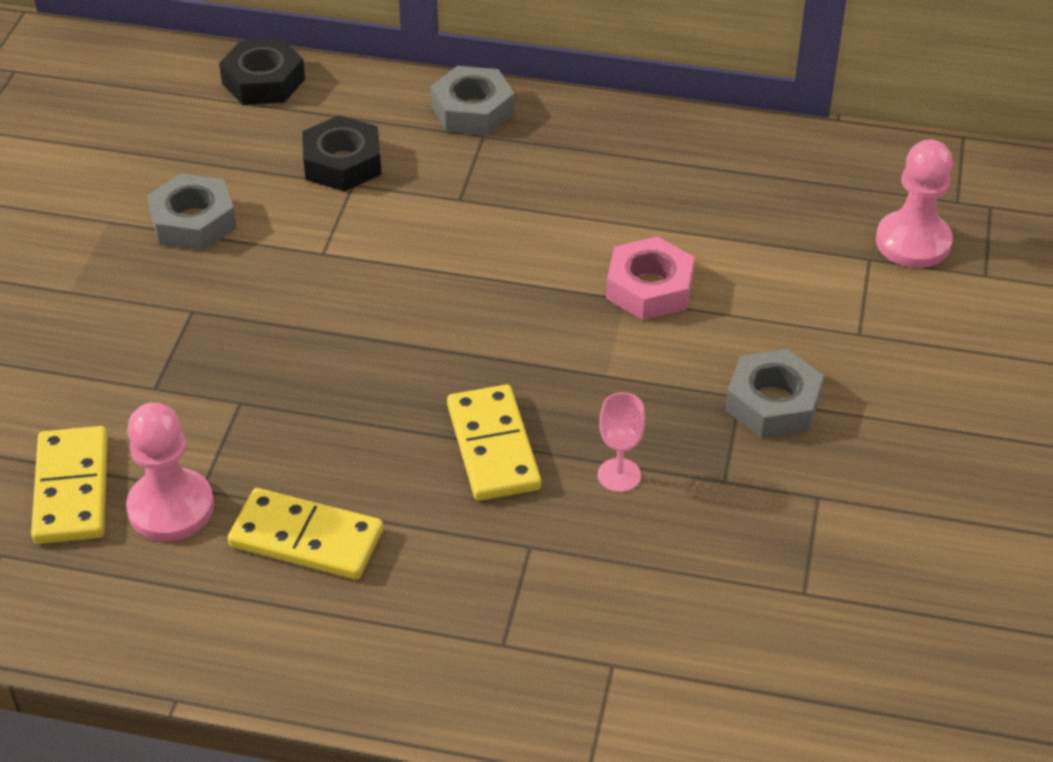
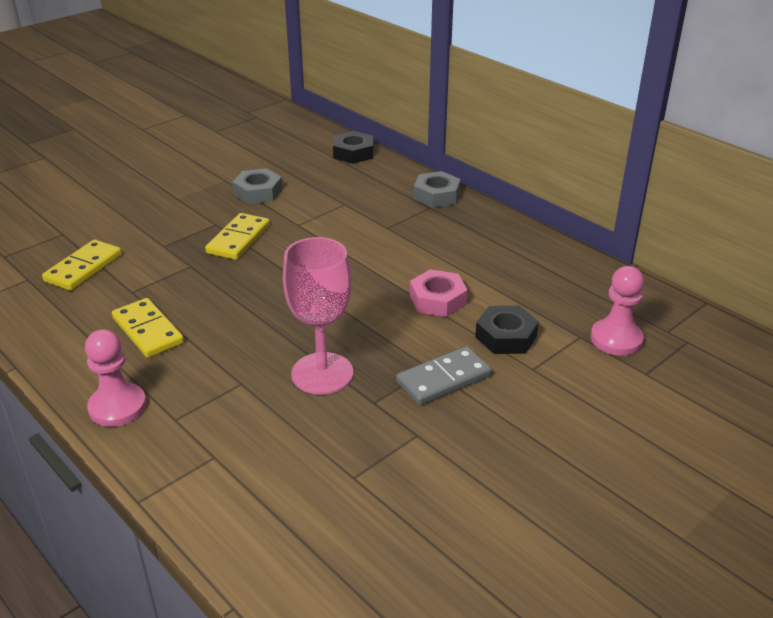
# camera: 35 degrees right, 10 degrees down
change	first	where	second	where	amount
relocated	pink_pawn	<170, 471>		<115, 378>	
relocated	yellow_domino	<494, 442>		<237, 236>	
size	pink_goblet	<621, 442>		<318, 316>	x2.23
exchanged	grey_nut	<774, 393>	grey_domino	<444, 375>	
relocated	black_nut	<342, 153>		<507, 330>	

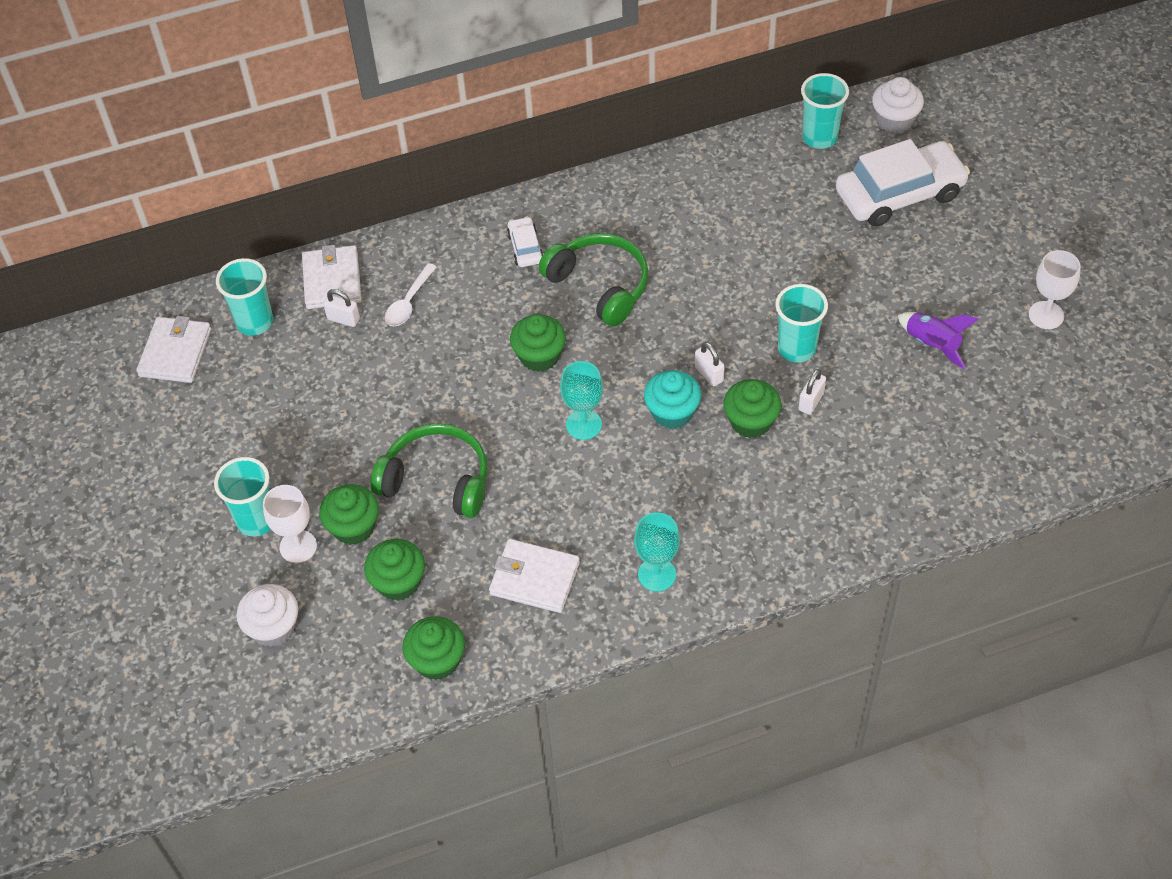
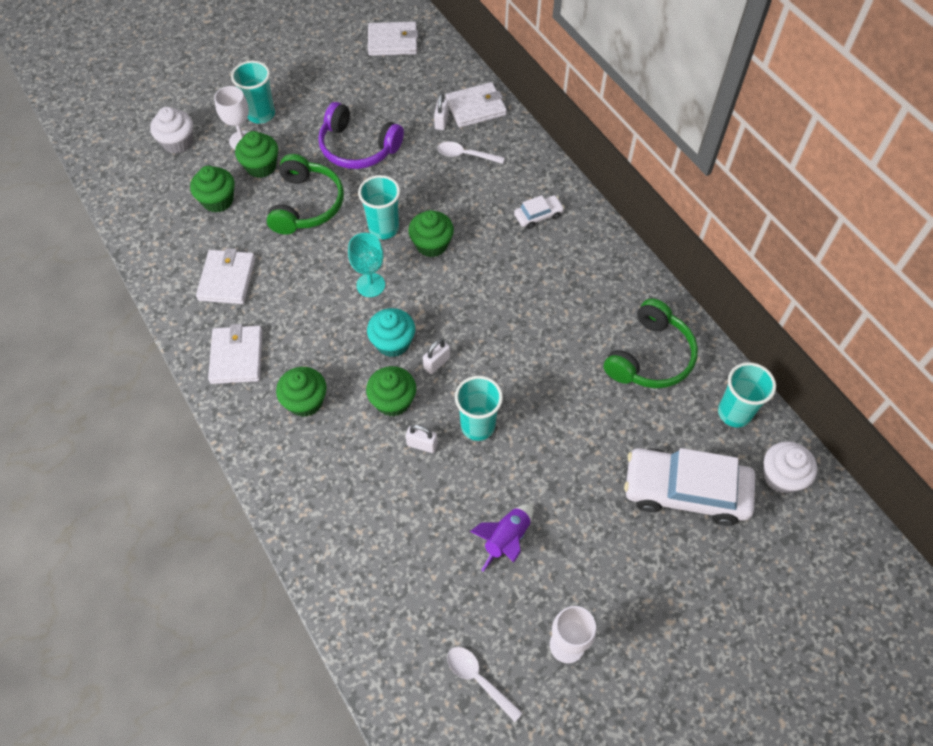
# camera: 75 degrees right, 5 degrees up
change	first	where	second	where	amount
exchanged	turquoise_goblet	<657, 552>	white_wallet	<235, 354>	
relocated	green_cupcake	<433, 648>		<301, 392>	
appeared			purple_headphones	<361, 135>	
relocated	turquoise_cup	<244, 297>		<379, 207>	
appeared			white_spoon	<485, 684>	
relocated	green_headphones	<594, 280>		<651, 343>	
spun	white_car	<903, 183>		<689, 487>	135 degrees clockwise

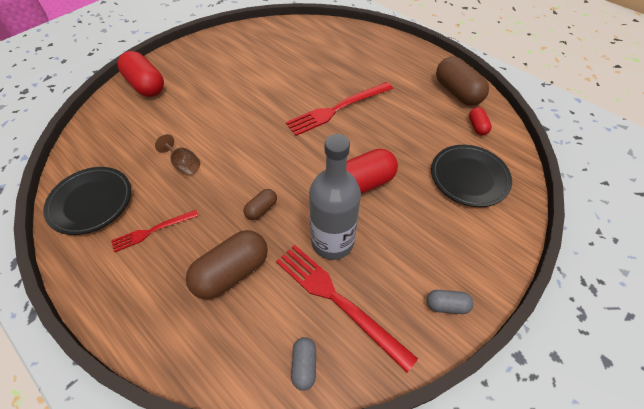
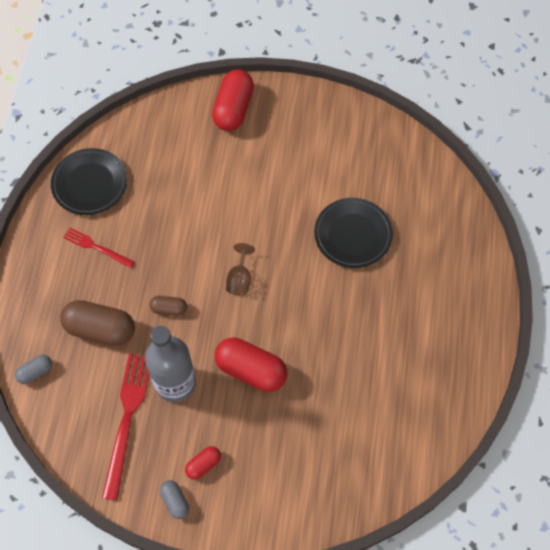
# camera: 55 degrees right, 10 degrees up
change	first	where	second	where	amount
relocated	grey_capsule	<303, 363>		<33, 369>	
relocated	red_capsule	<480, 121>		<203, 463>	
relocated	brown_goblet	<177, 155>		<240, 269>	
relocated	black_plate	<471, 176>		<353, 233>	
missing	red_fork	<339, 109>			
missing	brown_capsule	<462, 81>			

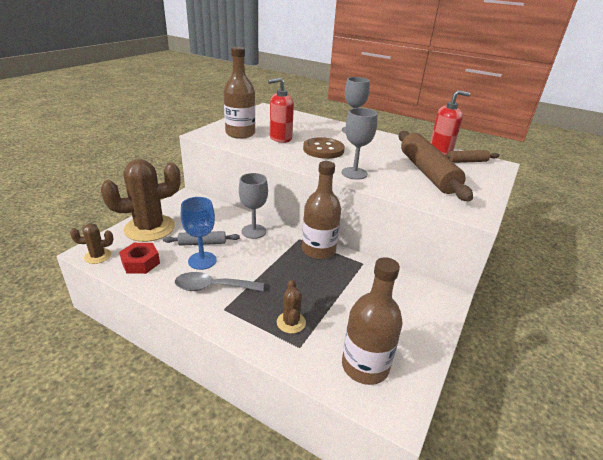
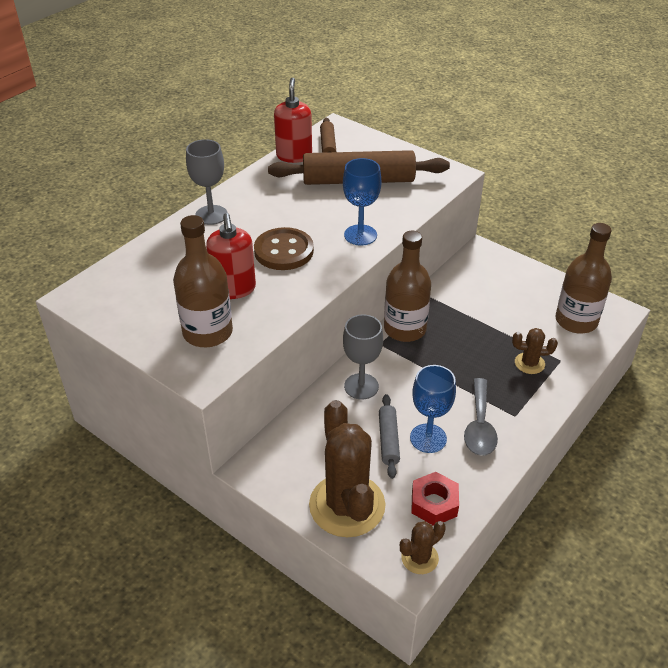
# camera: 80 degrees left, 10 degrees up
change	first	where	second	where	amount
colour	grey_goblet	<359, 144>	blue_goblet	<362, 202>	
spun	brown_cactus	<92, 244>		<423, 547>	60 degrees clockwise

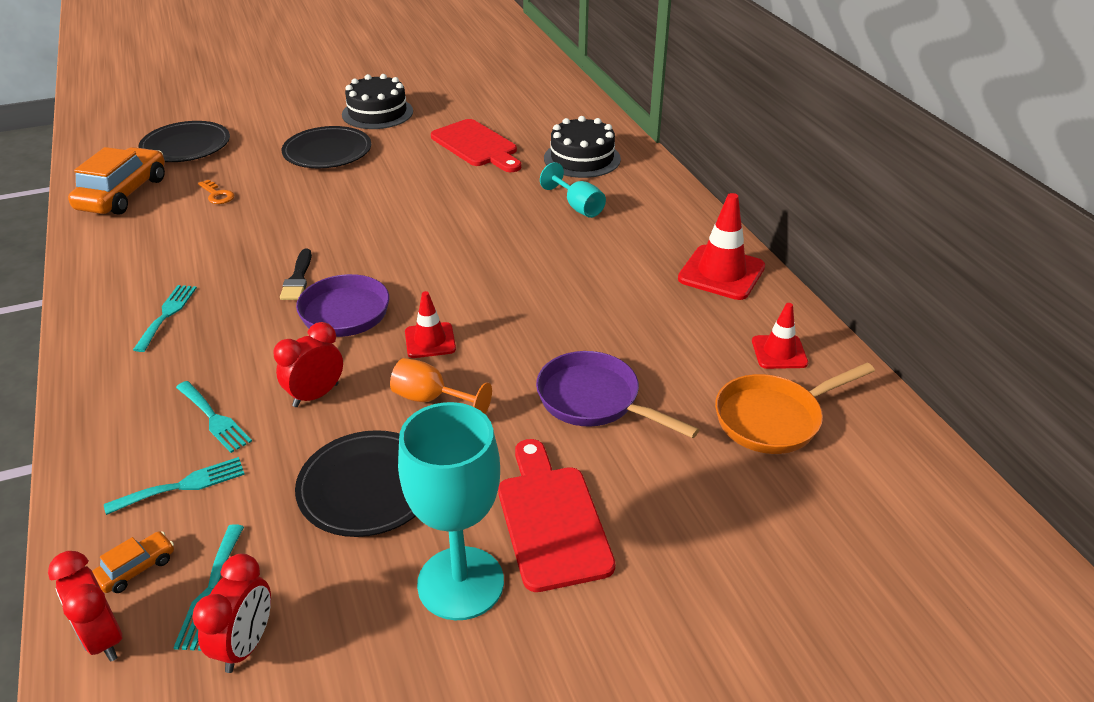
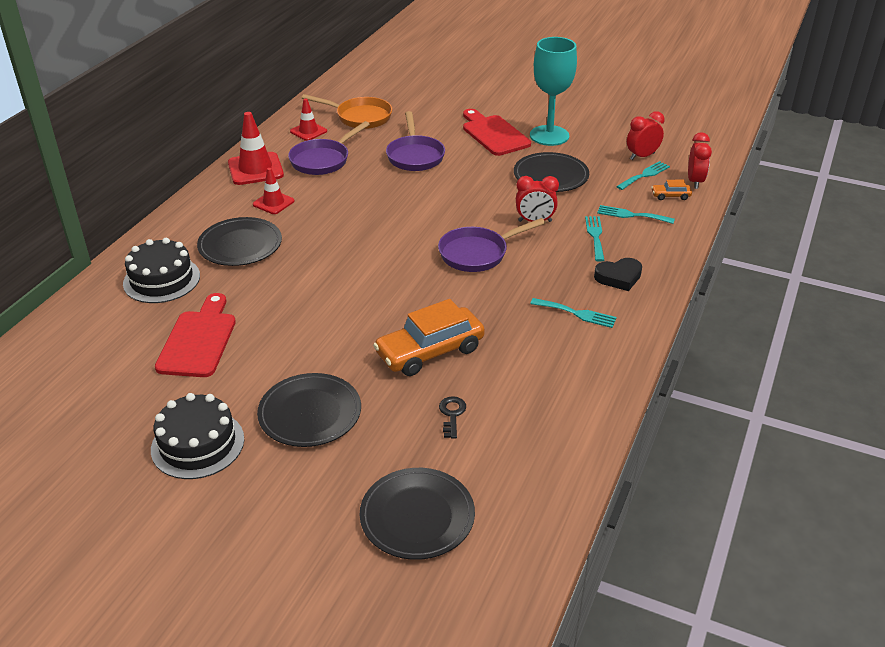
# camera: 135 degrees left, 0 degrees up
change	first	where	second	where	amount
exchanged	turquoise_goblet	<573, 190>	black_plate	<239, 241>	
relocated	red_traffic_cone	<430, 324>		<274, 191>	
appeared			purple_pan	<329, 148>	
relocated	orange_car	<116, 181>		<429, 337>	
colour	orange_key	<216, 192>	black_key	<452, 417>	
spun	red_cutting_board	<556, 515>		<497, 132>	120 degrees clockwise
spun	turquoise_fork	<165, 318>		<573, 313>	120 degrees counterclockwise
appeared			black_heart	<618, 274>	
missing	black_brush	<296, 274>			
missing	orange_goblet	<441, 386>			

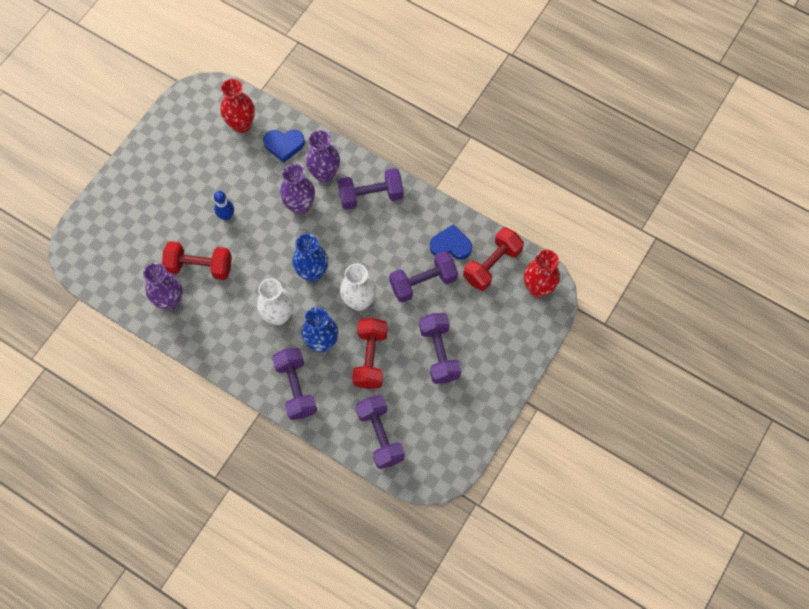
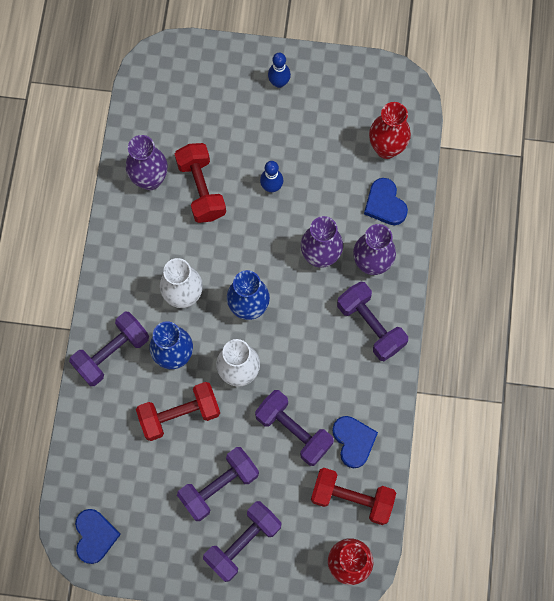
# camera: 65 degrees right, 5 degrees up
change	first	where	second	where	amount
appeared			blue_heart	<98, 536>	
relocated	purple_dumbbell	<380, 432>		<242, 541>	
appeared			blue_bowling_pin	<279, 70>	

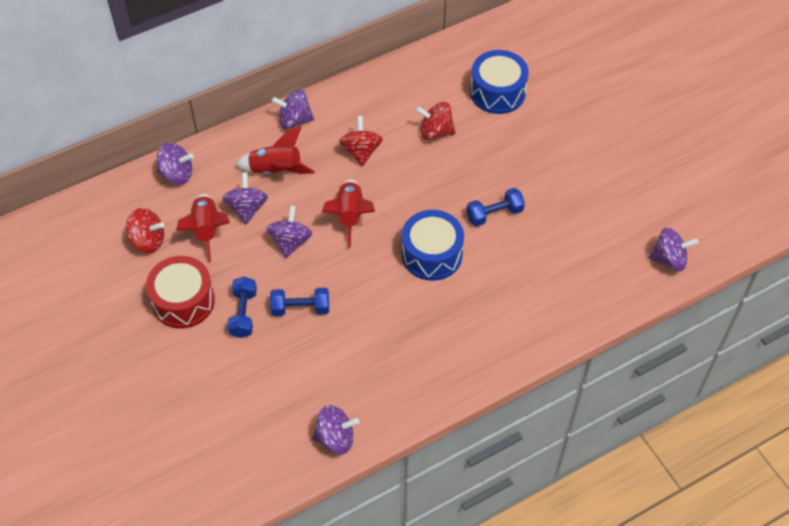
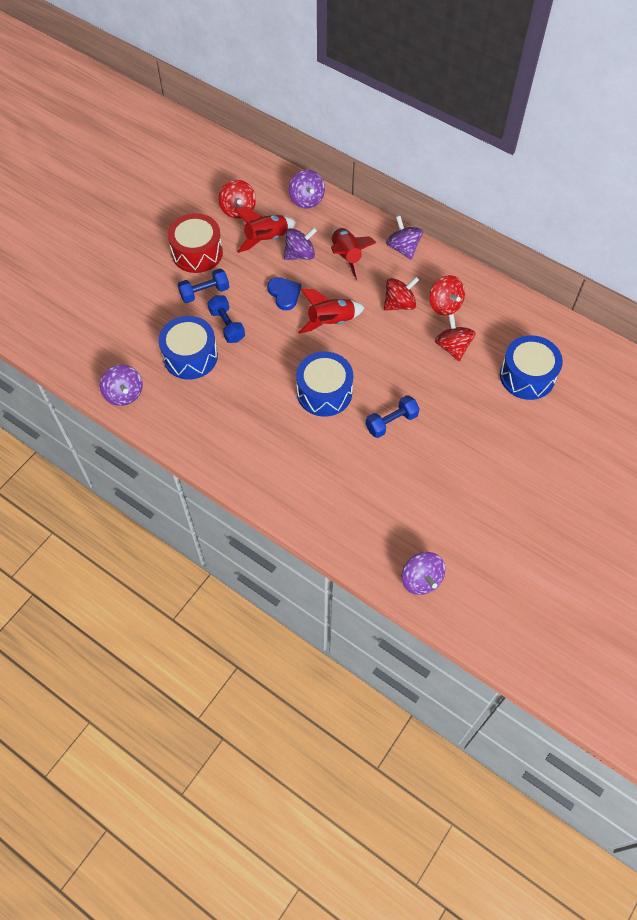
# camera: 65 degrees right, 5 degrees up
change	first	where	second	where	amount
appeared			blue_drum	<188, 347>	
exchanged	purple_spinning_top	<289, 231>	blue_heart	<284, 293>	
spun	blue_dumbbell	<495, 207>		<393, 416>	75 degrees counterclockwise
appeared			red_spinning_top	<447, 295>	

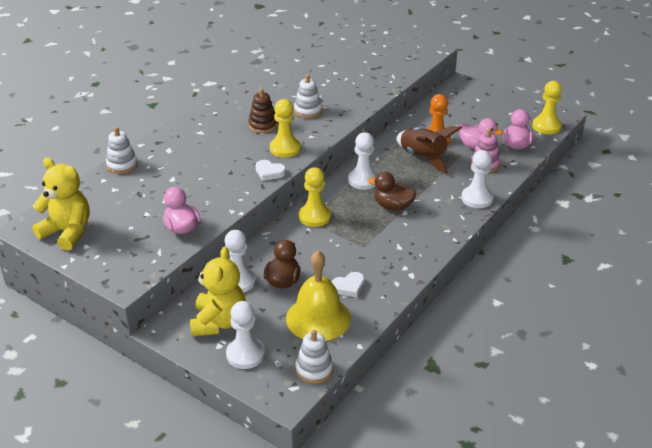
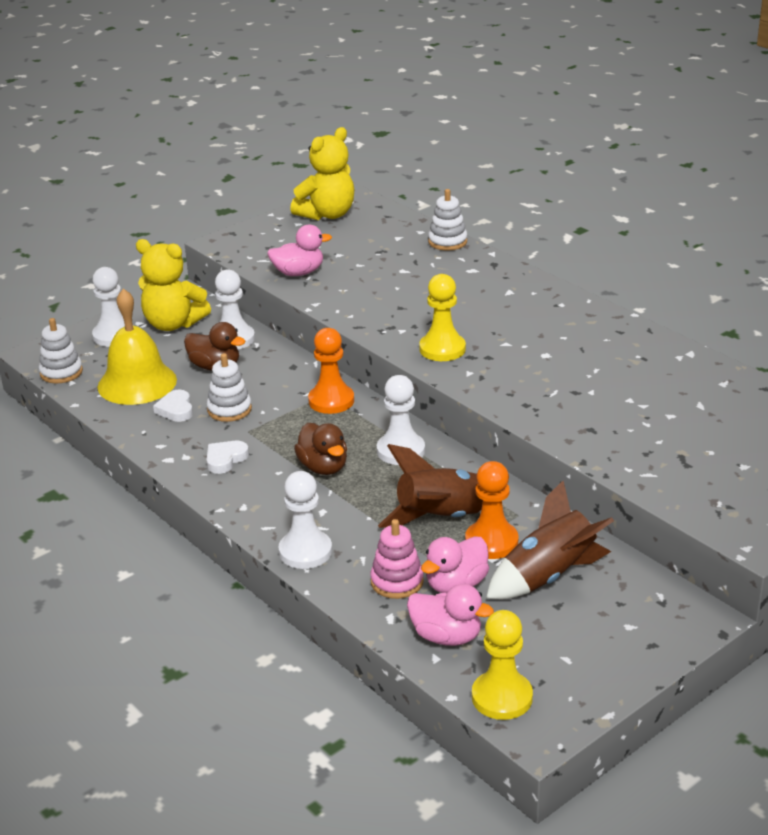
# camera: 105 degrees right, 5 degrees down
change	first	where	second	where	amount
relocated	white_stacking_toy	<308, 96>		<229, 387>	
relocated	white_heart	<270, 170>		<228, 457>	
spun	brown_duck	<392, 191>		<320, 449>	120 degrees clockwise
colour	yellow_pawn	<315, 197>	orange_pawn	<331, 371>	
appeared			brown_rocket	<550, 539>	
missing	brown_stacking_toy	<263, 110>			

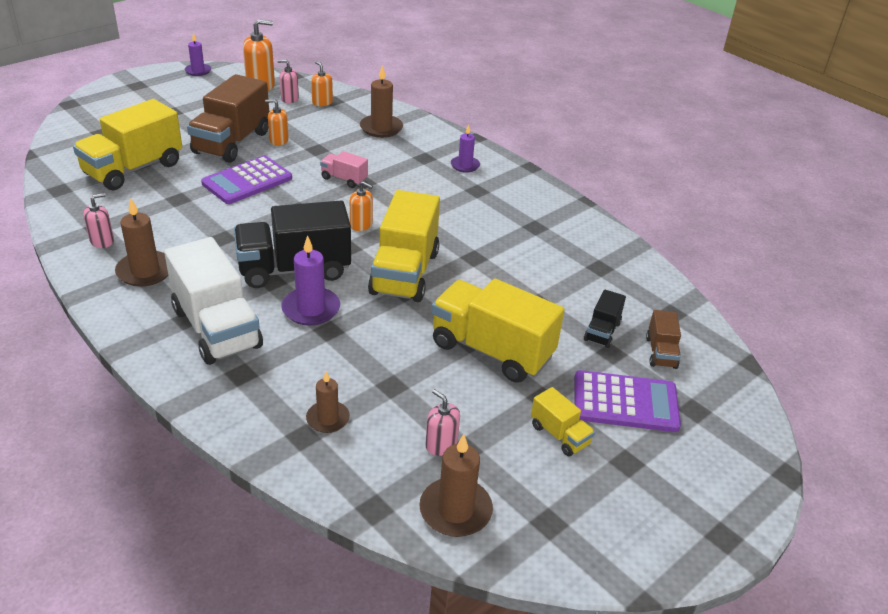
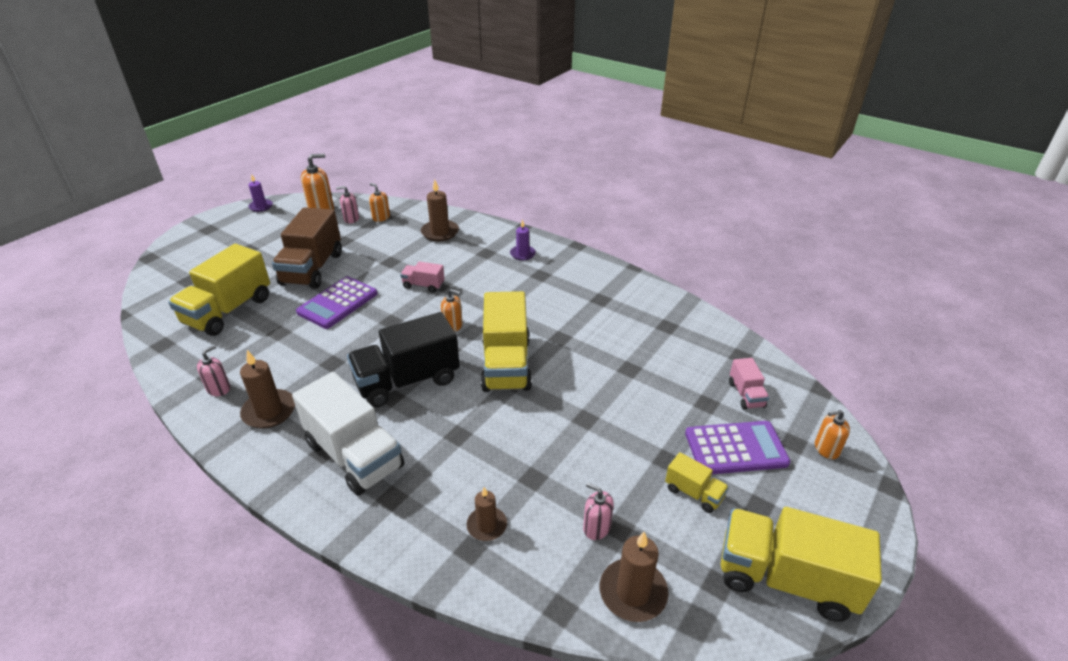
# camera: 10 degrees left, 0 degrees up
change	first	where	second	where	amount
relocated	yellow_truck	<497, 331>		<801, 564>	
colour	brown_truck	<663, 339>	pink_truck	<749, 384>	
relocated	orange_soap_dispenser	<277, 122>		<832, 434>	
missing	purple_candle	<310, 280>			
missing	black_truck	<605, 318>			

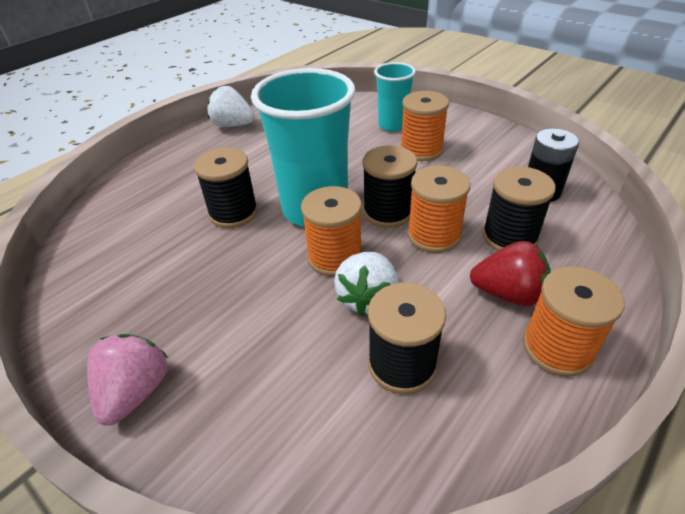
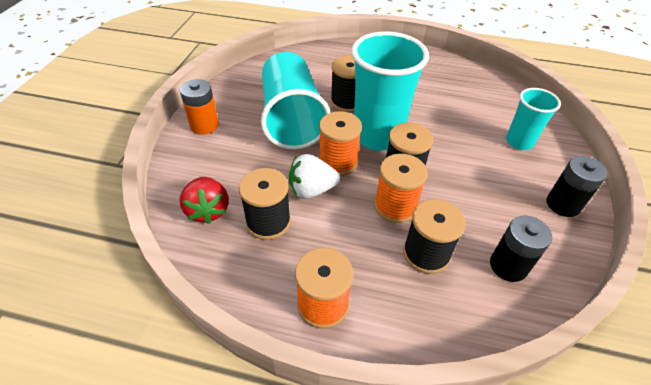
# camera: 60 degrees right, 5 degrees up
change	first	where	second	where	amount
exchanged	pink_strawberry	<127, 380>	orange_battery	<199, 107>	
relocated	red_strawberry	<510, 273>		<204, 200>	
appeared			turquoise_cup	<296, 101>	
appeared			black_battery	<577, 186>	
missing	white_strawberry	<231, 106>			
missing	orange_spool	<424, 126>			

